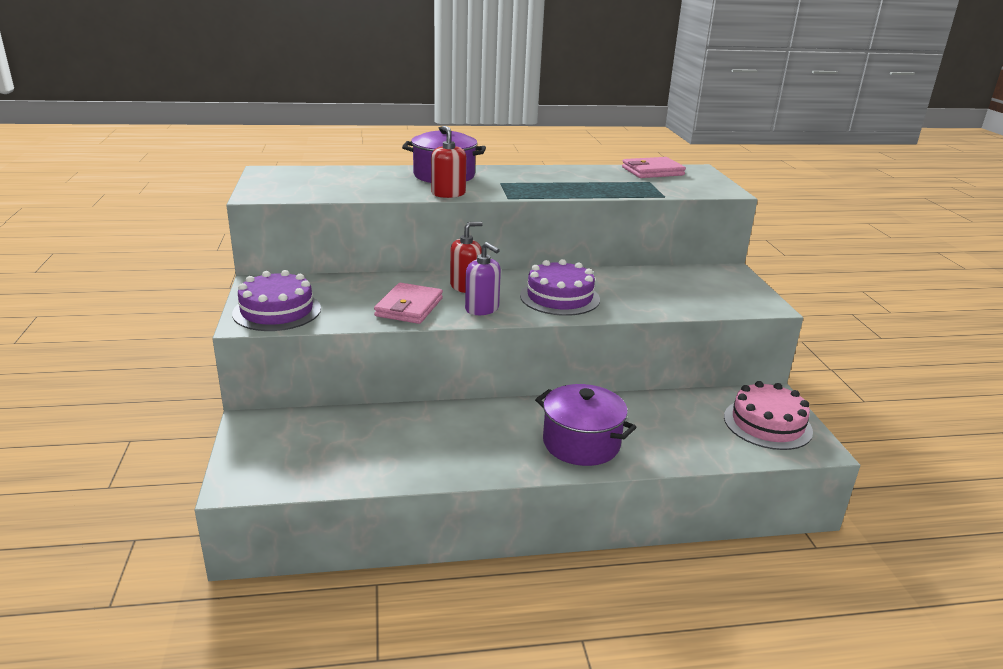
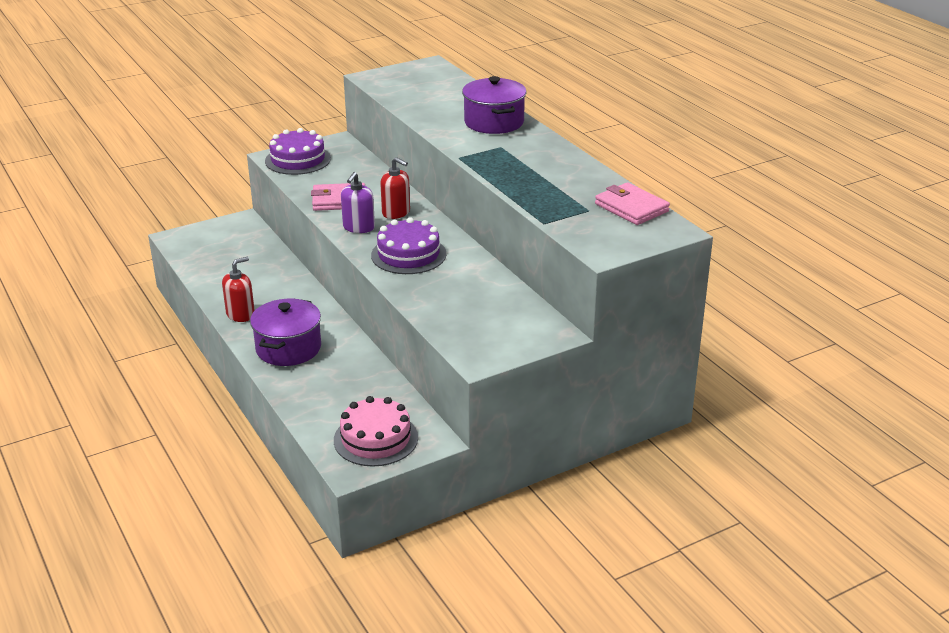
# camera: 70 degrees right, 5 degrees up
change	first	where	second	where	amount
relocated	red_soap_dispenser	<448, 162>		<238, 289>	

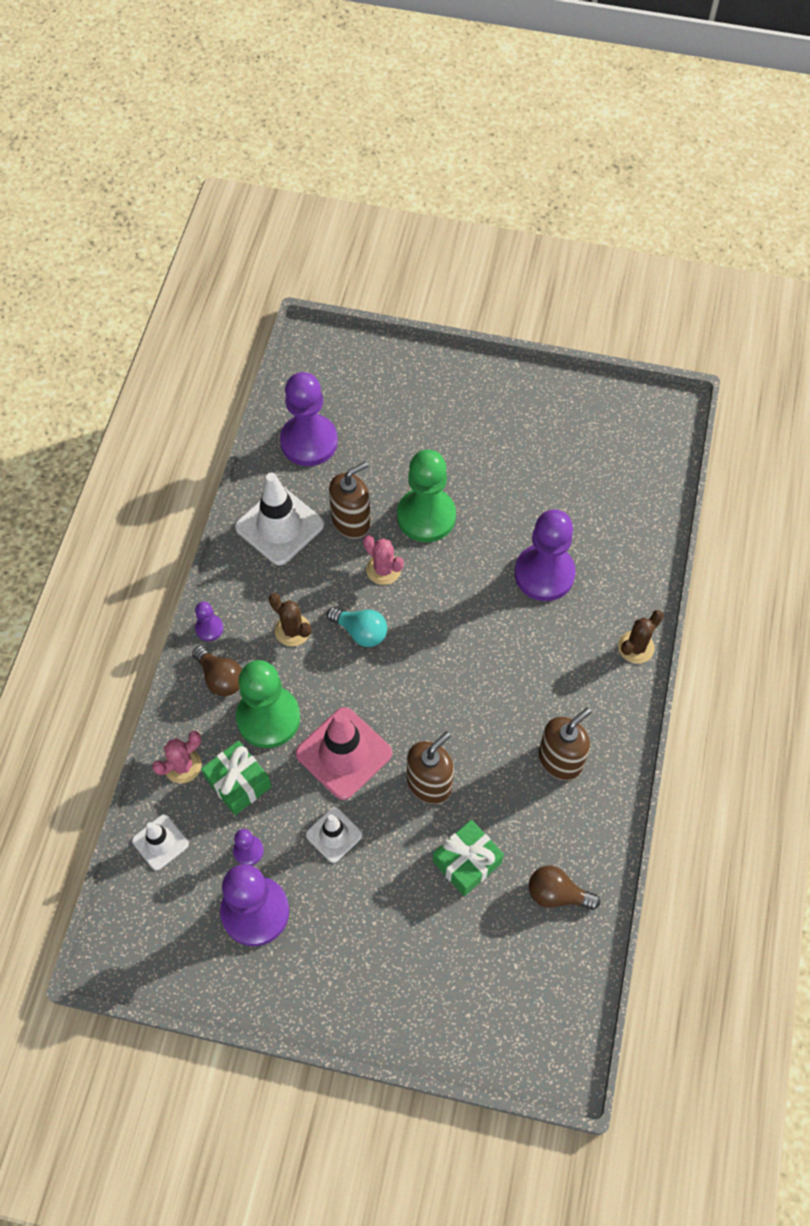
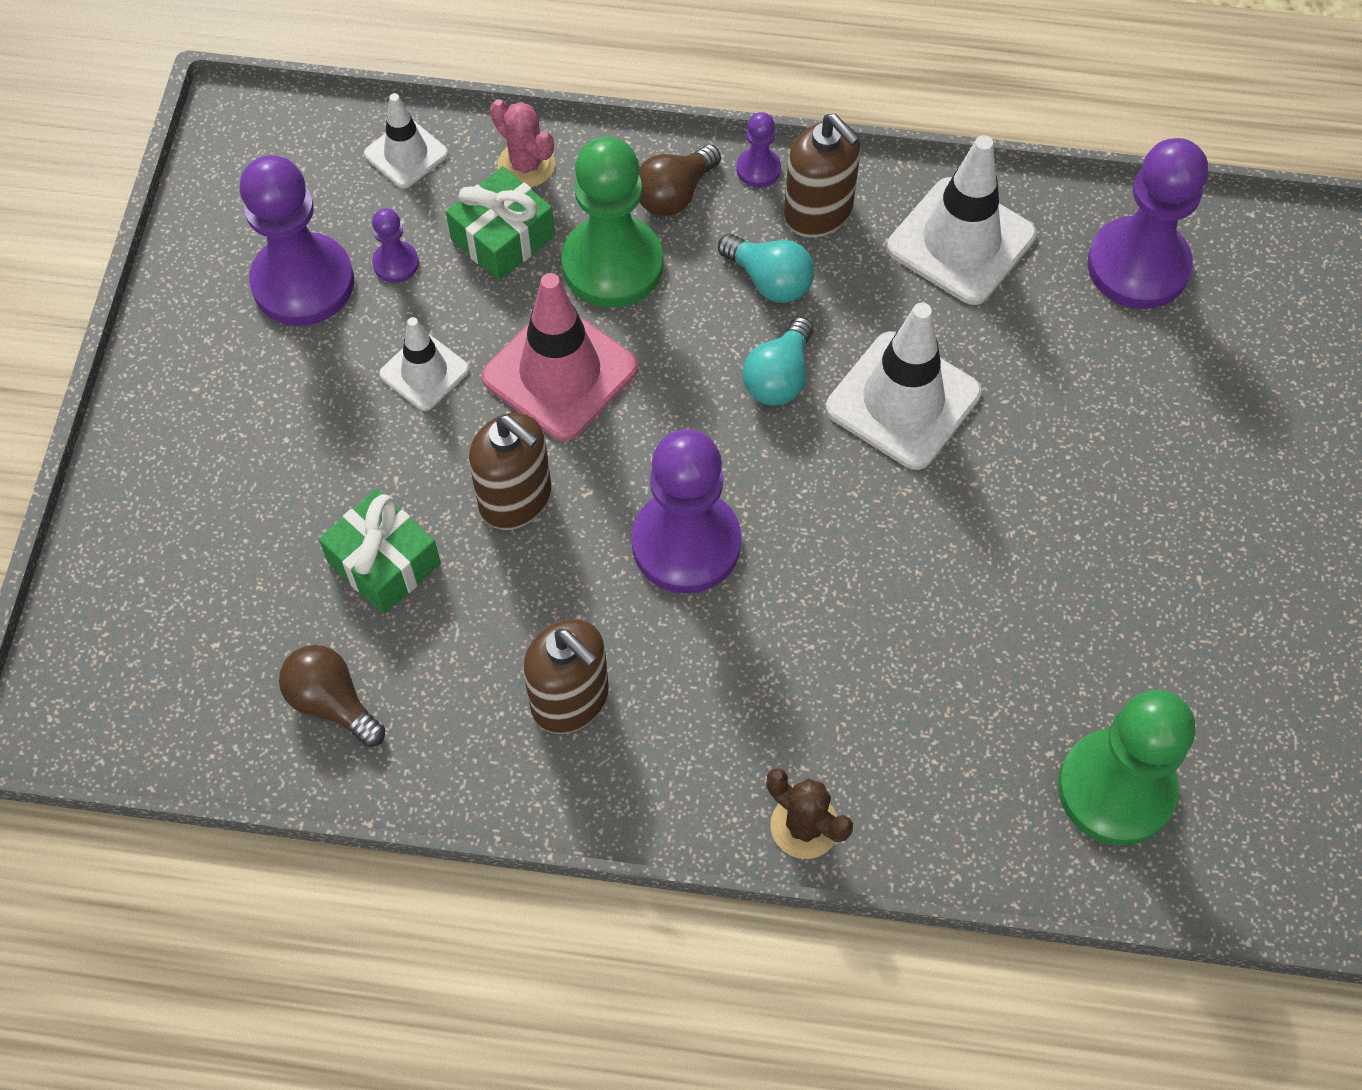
# camera: 85 degrees right, 0 degrees up
change	first	where	second	where	amount
spun	brown_light_bulb	<564, 888>		<332, 696>	60 degrees counterclockwise
relocated	purple_pawn	<545, 555>		<686, 511>	
exchanged	brown_cactus	<290, 619>	turquoise_light_bulb	<766, 268>	
relocated	brown_soap_dispenser	<350, 500>		<822, 176>	
exchanged	pink_cactus	<383, 560>	white_traffic_cone	<903, 386>	
relocated	green_pawn	<426, 496>		<1126, 768>	

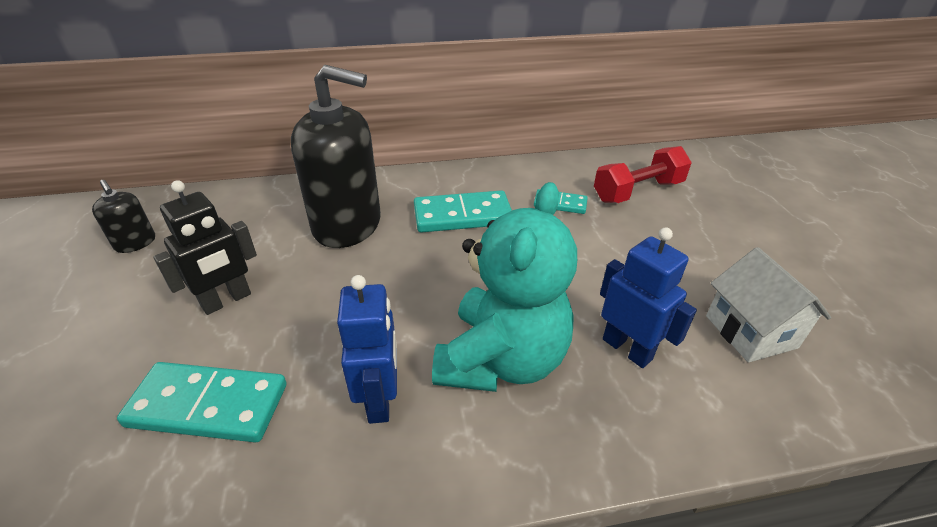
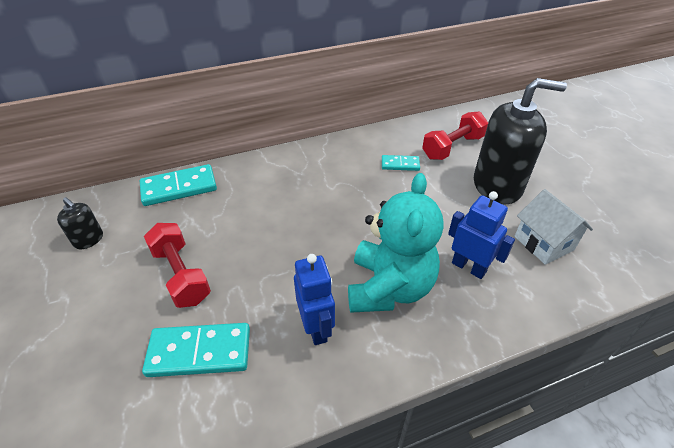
# camera: 10 degrees left, 5 degrees up
change	first	where	second	where	amount
relocated	turquoise_domino	<463, 211>		<178, 185>	
exchanged	black_robot	<205, 247>	red_dumbbell	<177, 265>	
relocated	black_soap_dispenser	<336, 156>		<520, 141>	

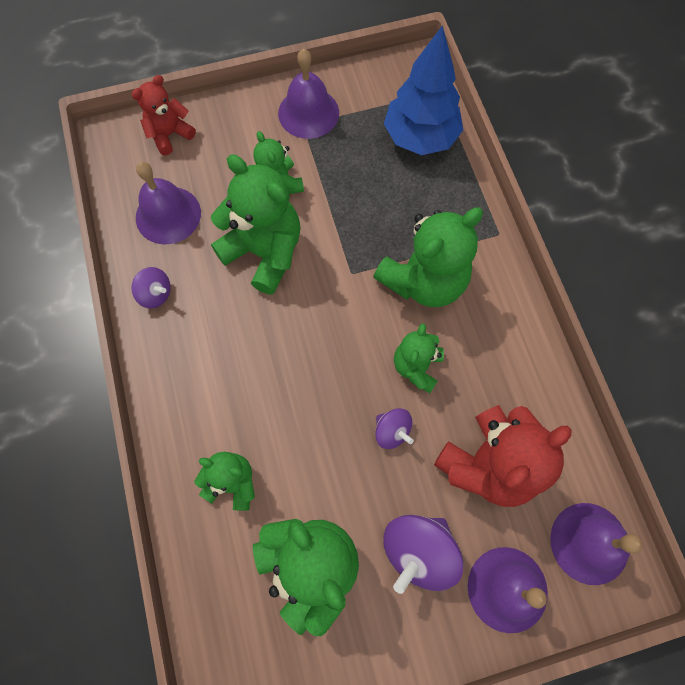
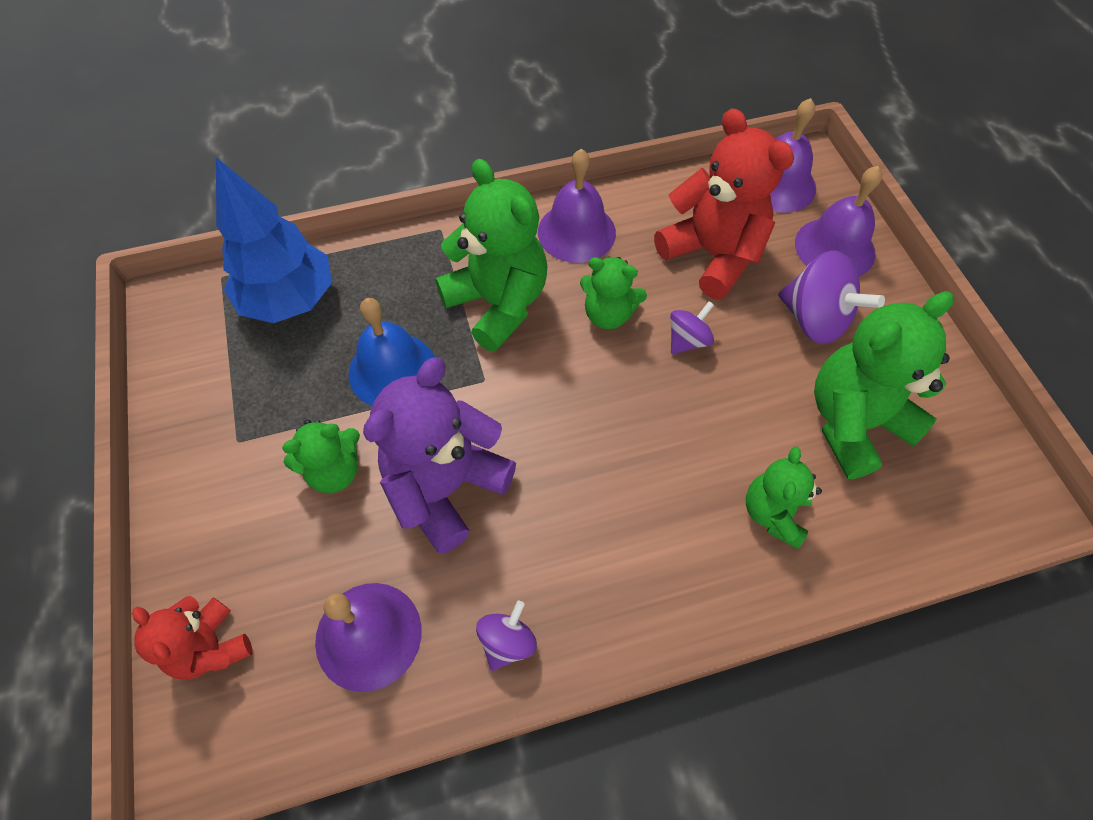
# camera: 90 degrees left, 10 degrees down
change	first	where	second	where	amount
appeared			blue_bell	<392, 352>	
colour	green_teddy_bear	<256, 224>	purple_teddy_bear	<439, 455>	
relocated	purple_bell	<308, 94>		<577, 206>	

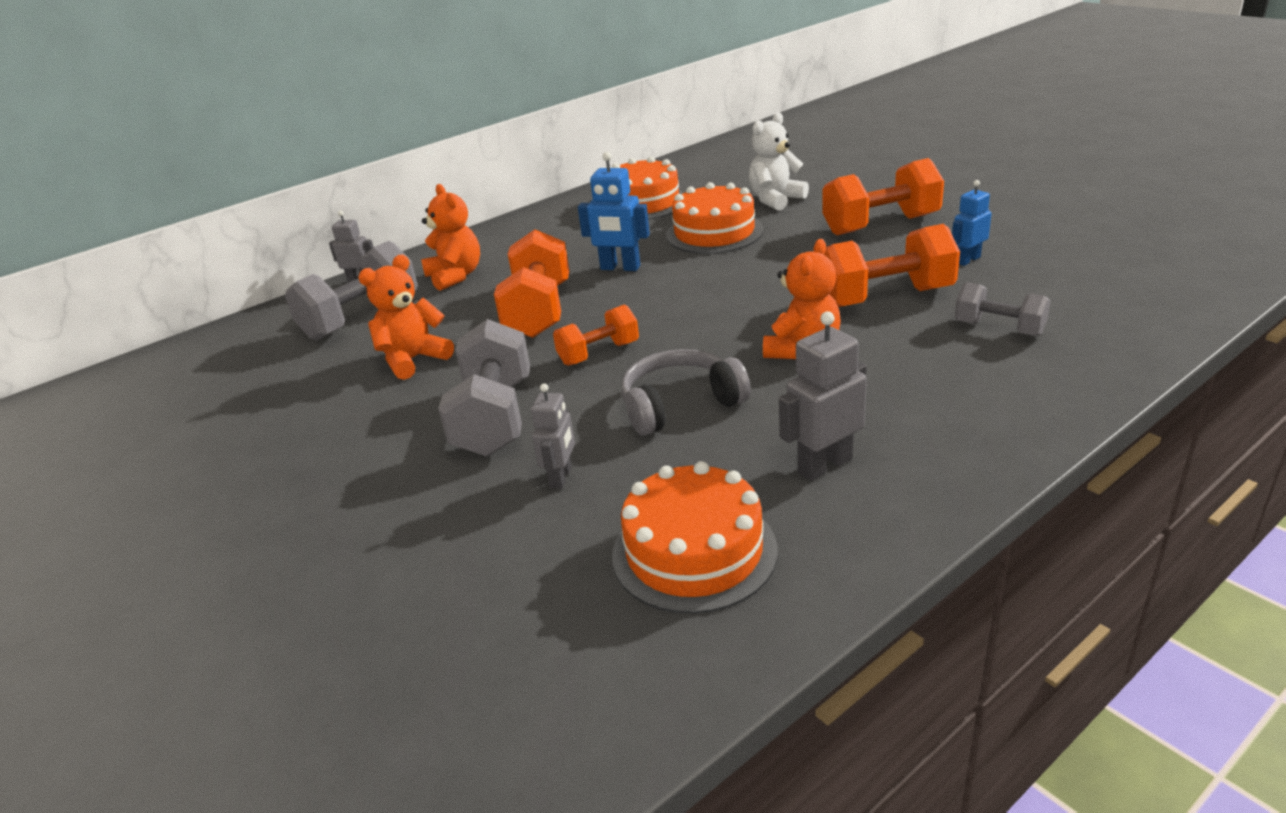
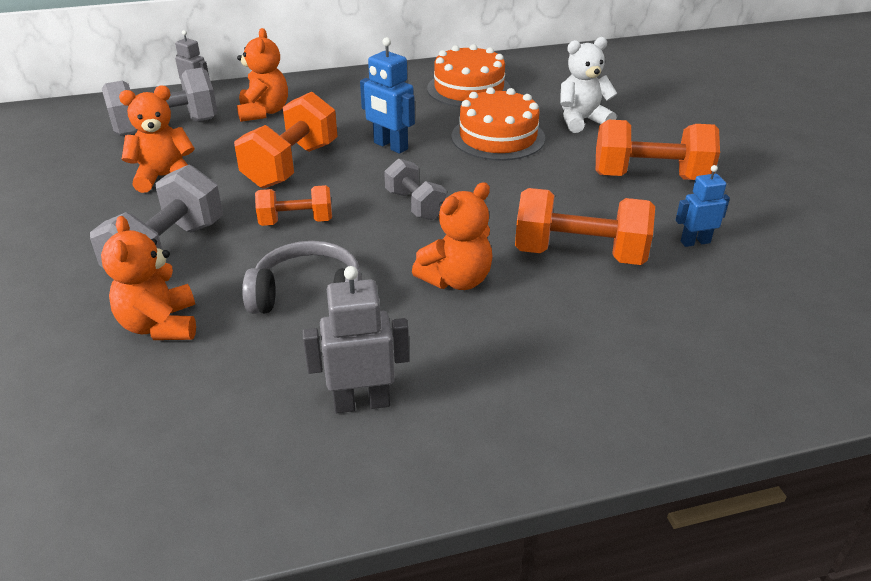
# camera: 20 degrees right, 5 degrees up
change	first	where	second	where	amount
exchanged	grey_robot	<553, 436>	orange_teddy_bear	<148, 278>	
relocated	grey_dumbbell	<1003, 309>		<415, 189>	
missing	orange_cake	<695, 537>			

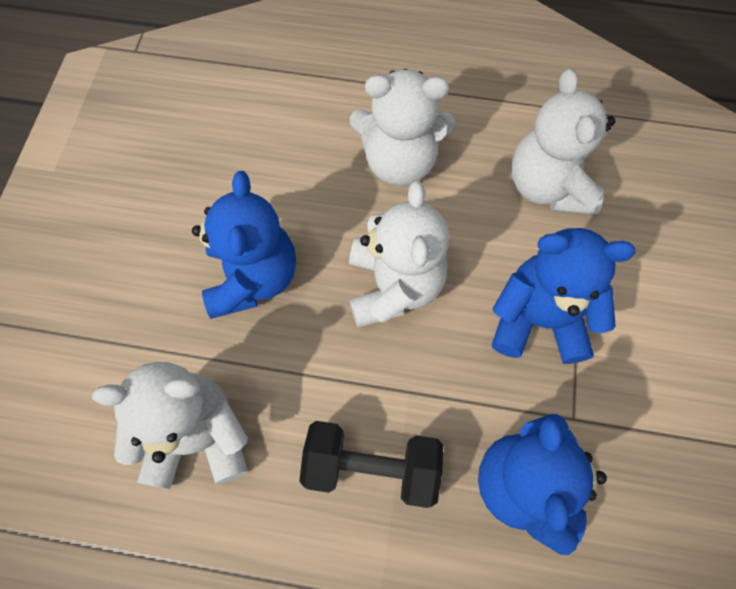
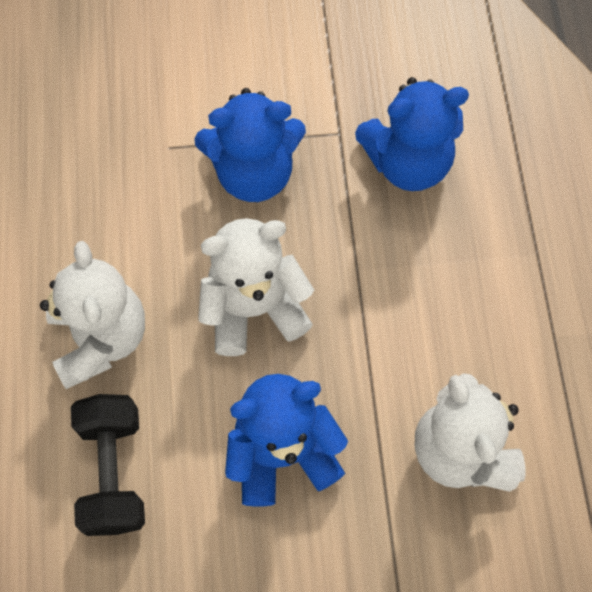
# camera: 105 degrees left, 0 degrees up
change	first	where	second	where	amount
relocated	black_dumbbell	<371, 464>		<108, 465>	
spun	blue_teddy_bear	<564, 296>		<250, 145>	90 degrees counterclockwise
missing	white_teddy_bear	<563, 142>			

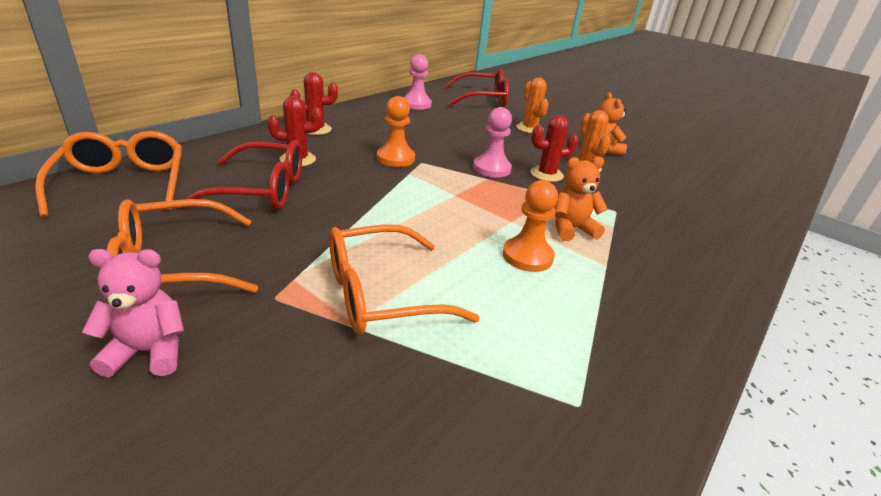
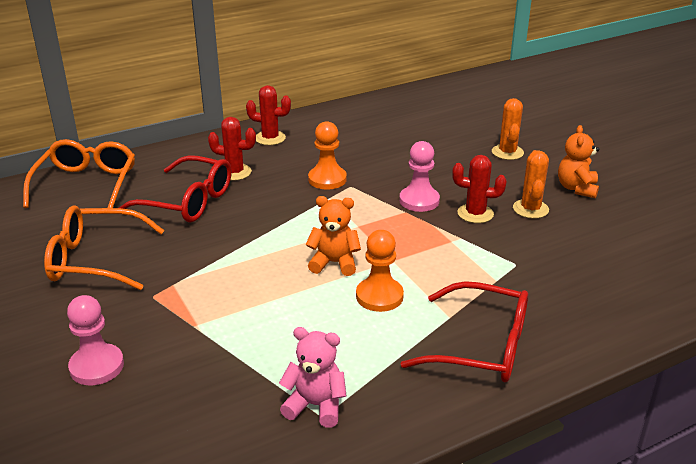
# camera: 25 degrees right, 0 degrees up
change	first	where	second	where	amount
relocated	pink_pawn	<417, 82>		<95, 340>	
relocated	pink_teddy_bear	<133, 313>		<312, 377>	
relocated	orange_teddy_bear	<581, 199>		<333, 236>	
relocated	red_glasses	<477, 88>		<464, 331>	
missing	orange_glasses	<404, 279>			

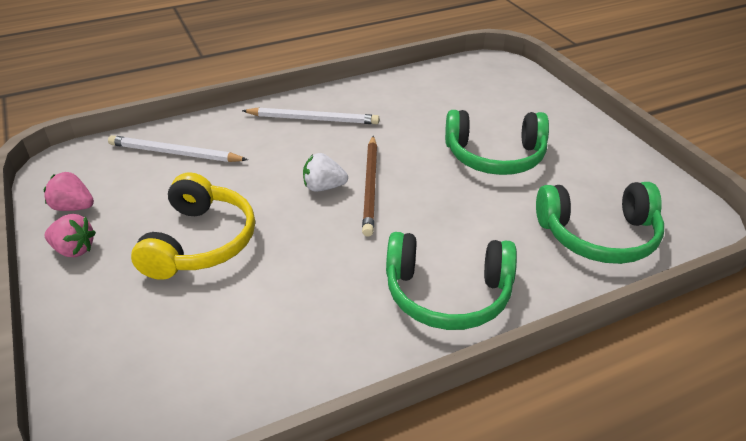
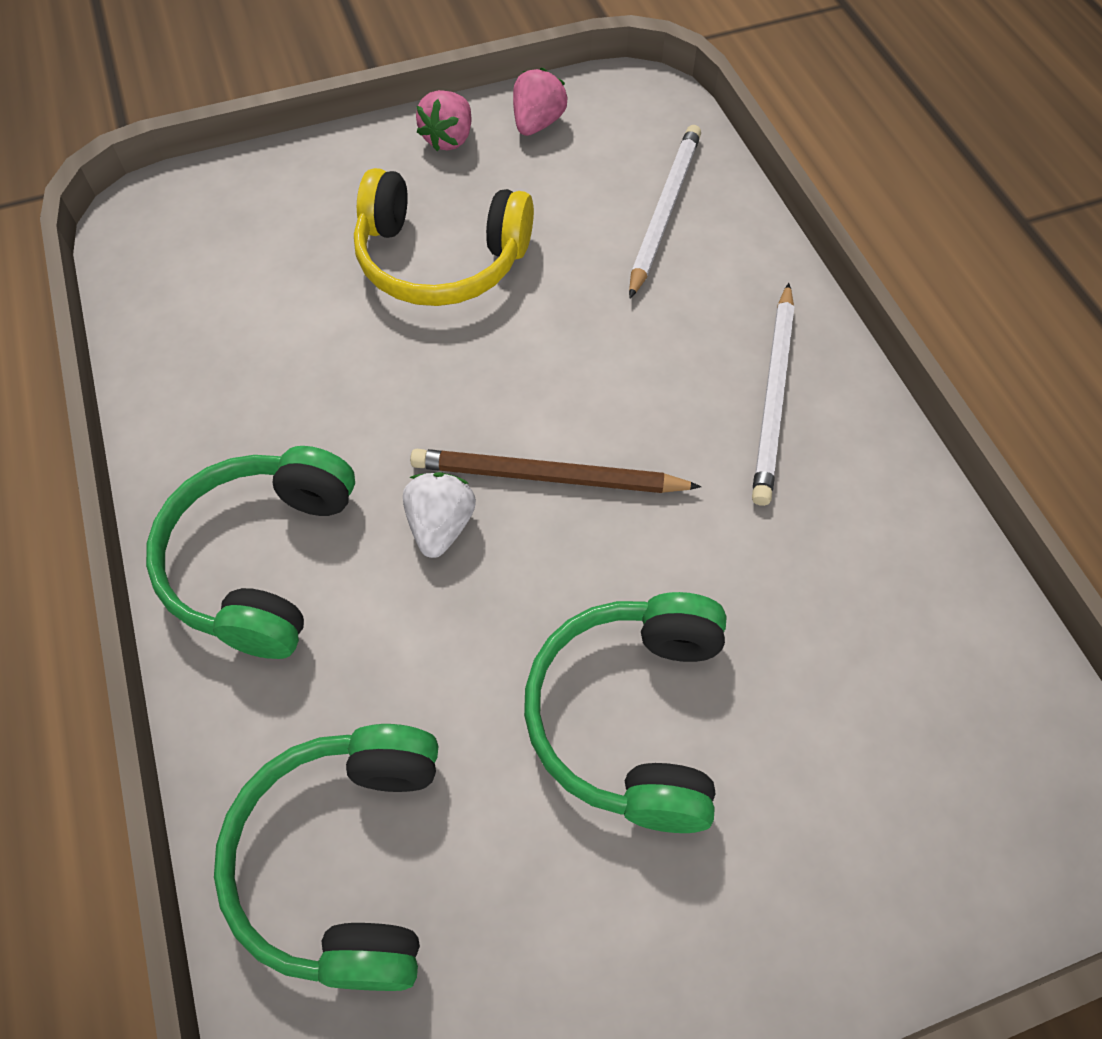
# camera: 95 degrees right, 20 degrees up
change	first	where	second	where	amount
relocated	white_strawberry	<325, 172>		<439, 515>	

